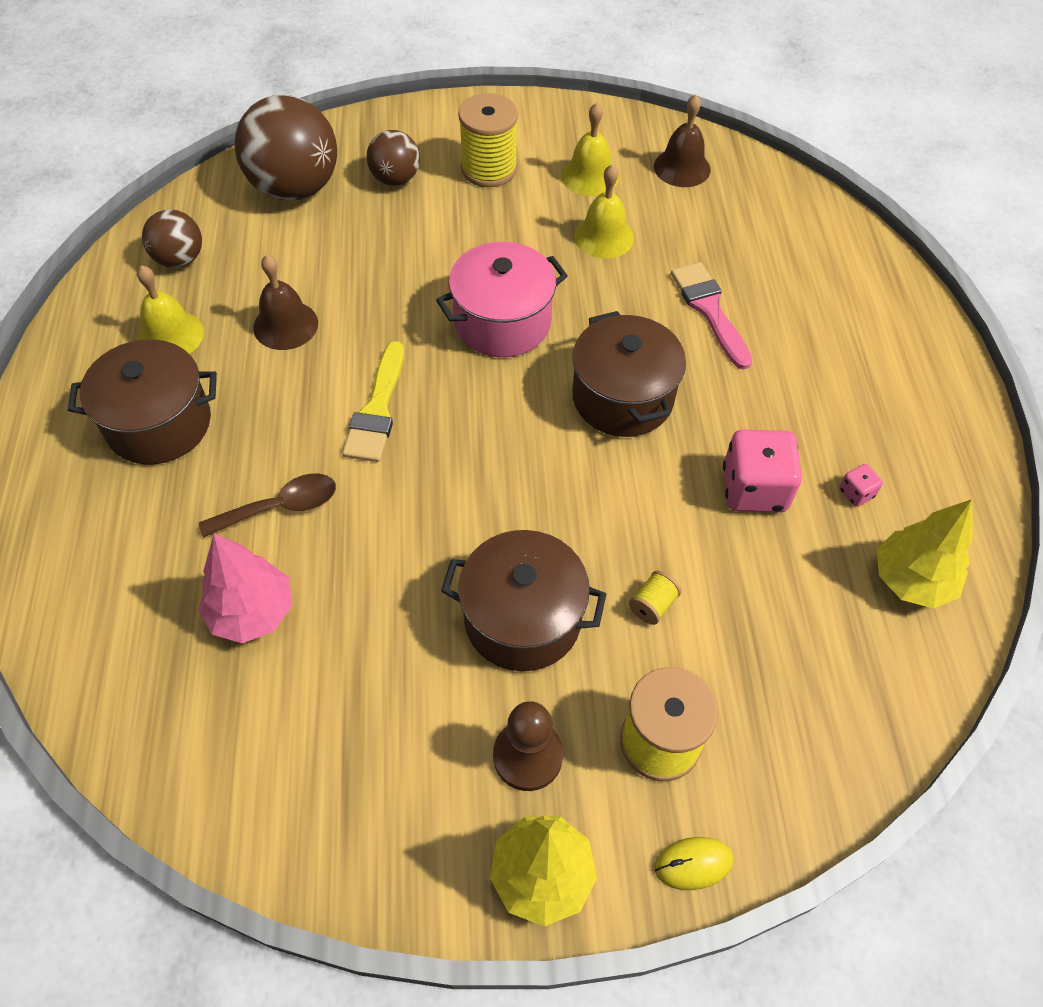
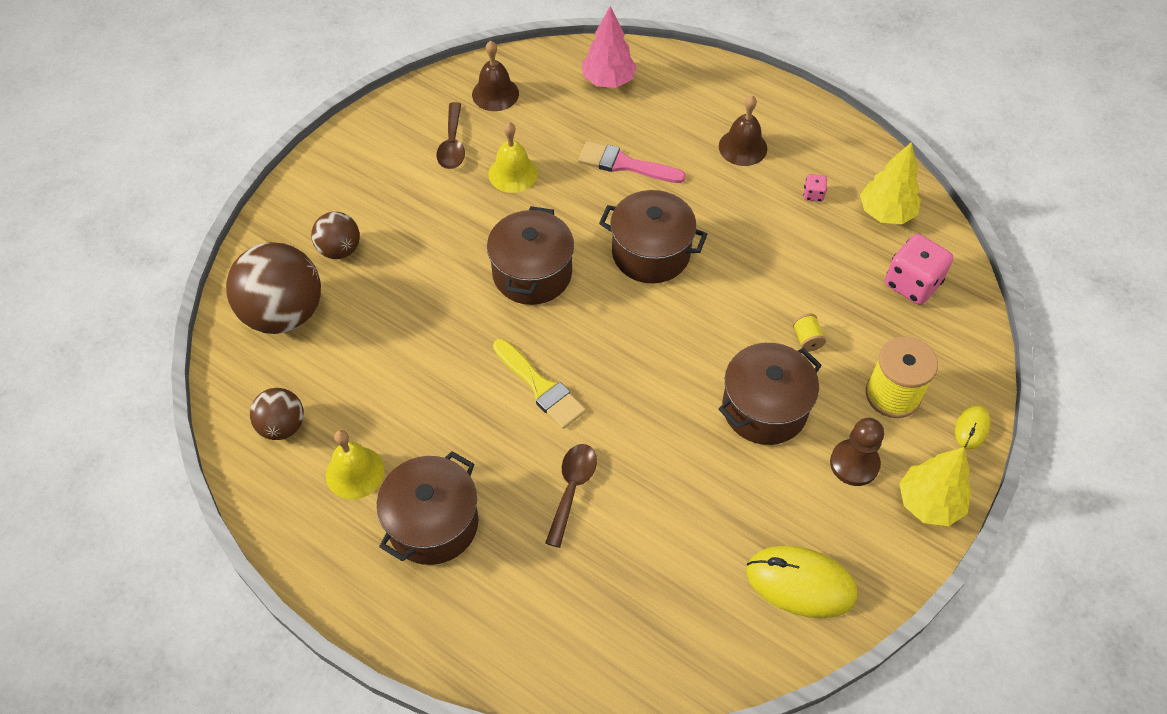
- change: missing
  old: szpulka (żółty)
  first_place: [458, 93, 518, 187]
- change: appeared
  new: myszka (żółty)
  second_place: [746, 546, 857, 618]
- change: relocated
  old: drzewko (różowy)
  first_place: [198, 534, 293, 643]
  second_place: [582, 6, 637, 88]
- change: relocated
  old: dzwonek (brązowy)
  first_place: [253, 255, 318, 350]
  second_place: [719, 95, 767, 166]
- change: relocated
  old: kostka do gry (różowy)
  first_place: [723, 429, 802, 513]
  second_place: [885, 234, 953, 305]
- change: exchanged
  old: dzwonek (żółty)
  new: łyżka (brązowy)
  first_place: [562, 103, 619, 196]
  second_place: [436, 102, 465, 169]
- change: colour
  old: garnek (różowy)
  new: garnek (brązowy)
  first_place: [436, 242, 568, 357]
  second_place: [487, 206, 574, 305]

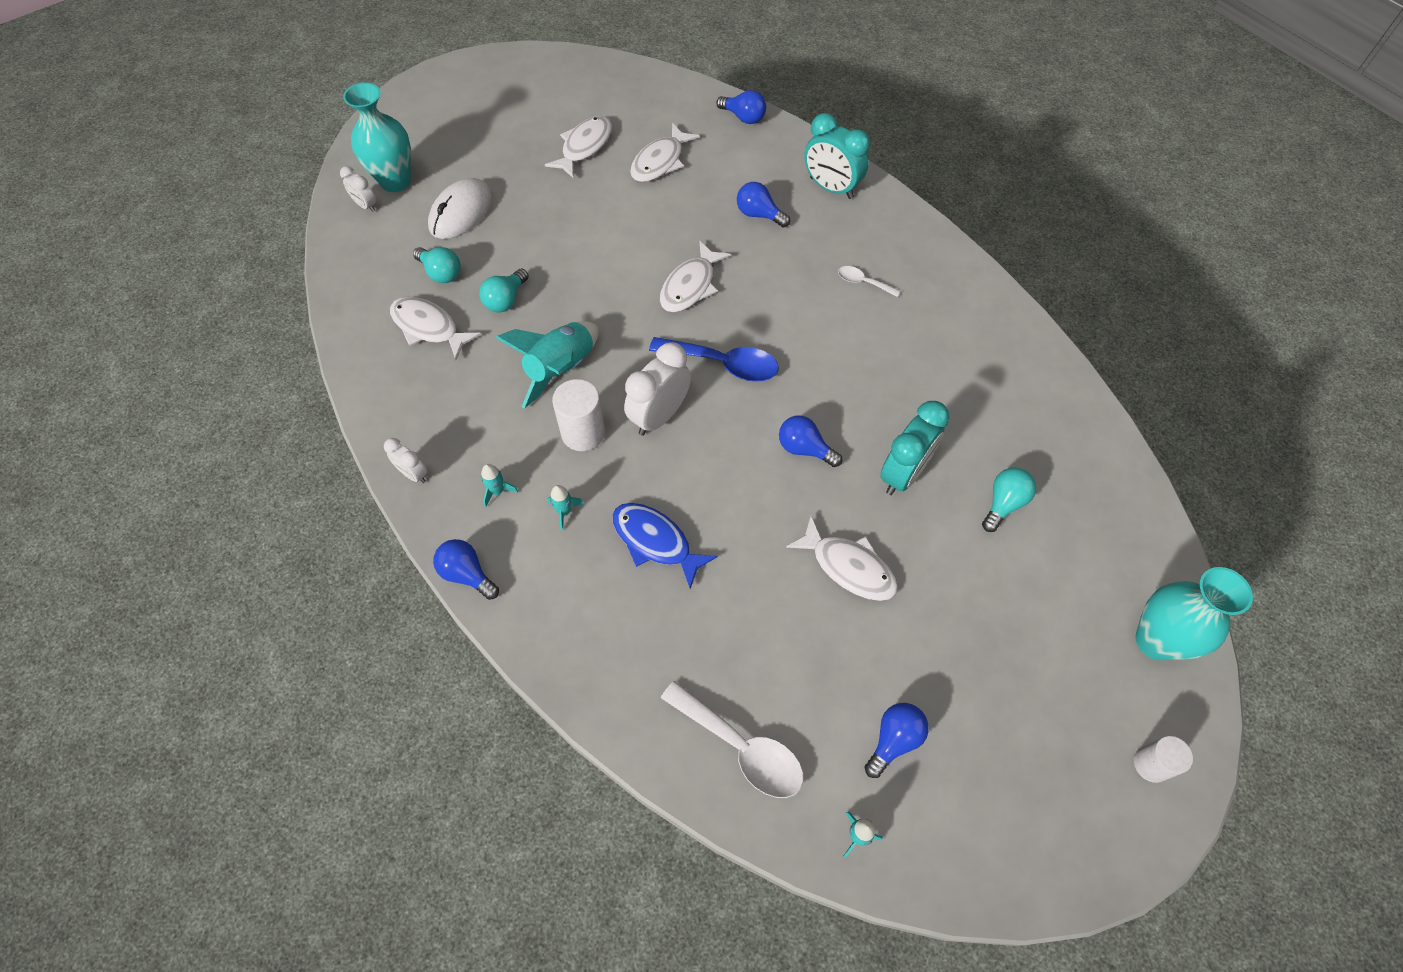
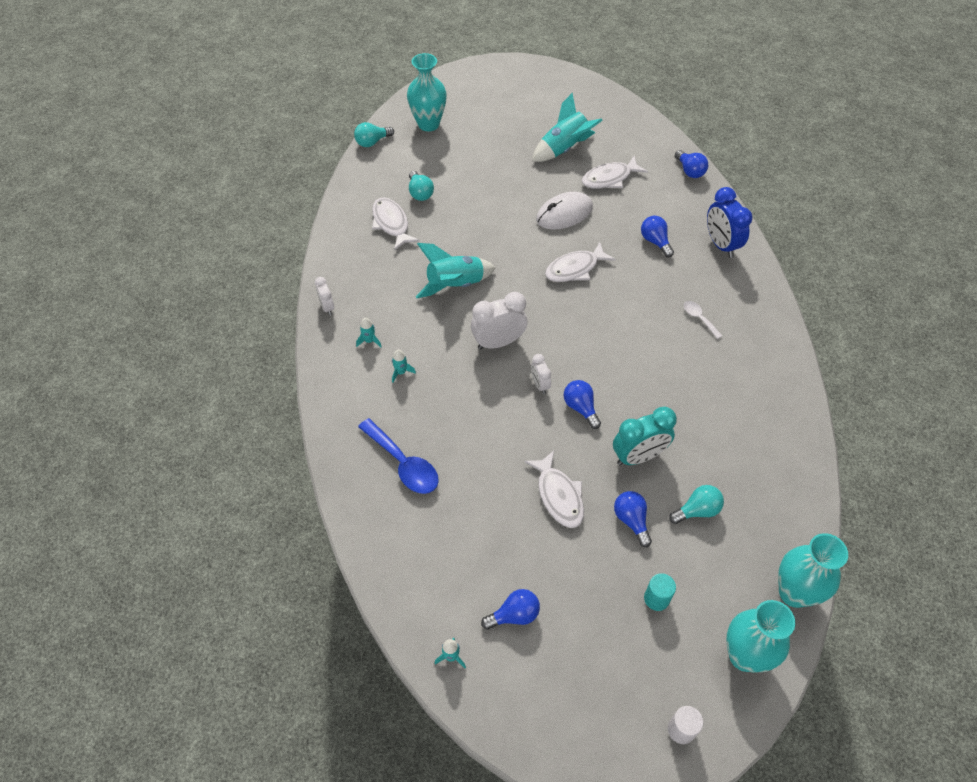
- change: missing
  old: walec (biały)
  first_place: [552, 379, 605, 451]
- change: missing
  old: ryba (niebieski)
  first_place: [613, 503, 718, 589]
- change: missing
  old: łyżka (biały)
  first_place: [661, 681, 804, 798]
- change: appeared
  new: walec (turkusowy)
  second_place: [644, 573, 676, 611]
- change: appeared
  new: wazon (turkusowy)
  second_place: [778, 533, 848, 608]
- change: relocated
  old: budzik (biały)
  first_place: [340, 166, 376, 212]
  second_place: [531, 354, 551, 394]
- change: relocated
  old: myszka (biały)
  first_place: [428, 178, 492, 239]
  second_place: [536, 192, 593, 230]
- change: relocated
  old: żarówka (niebieski)
  first_place: [433, 539, 499, 600]
  second_place: [614, 491, 652, 547]
- change: relocated
  old: żarówka (turkusowy)
  first_place: [479, 268, 529, 313]
  second_place: [354, 122, 394, 147]
- change: relocated
  old: łyżka (niebieski)
  first_place: [649, 337, 779, 382]
  second_place: [358, 418, 439, 494]
- change: exchanged
  old: ryba (biały)
  new: rakieta (turkusowy)
  first_place: [545, 116, 612, 179]
  second_place: [532, 93, 603, 162]
- change: colour
  old: budzik (turkusowy)
  new: budzik (niebieski)
  first_place: [804, 113, 870, 199]
  second_place: [707, 187, 752, 258]

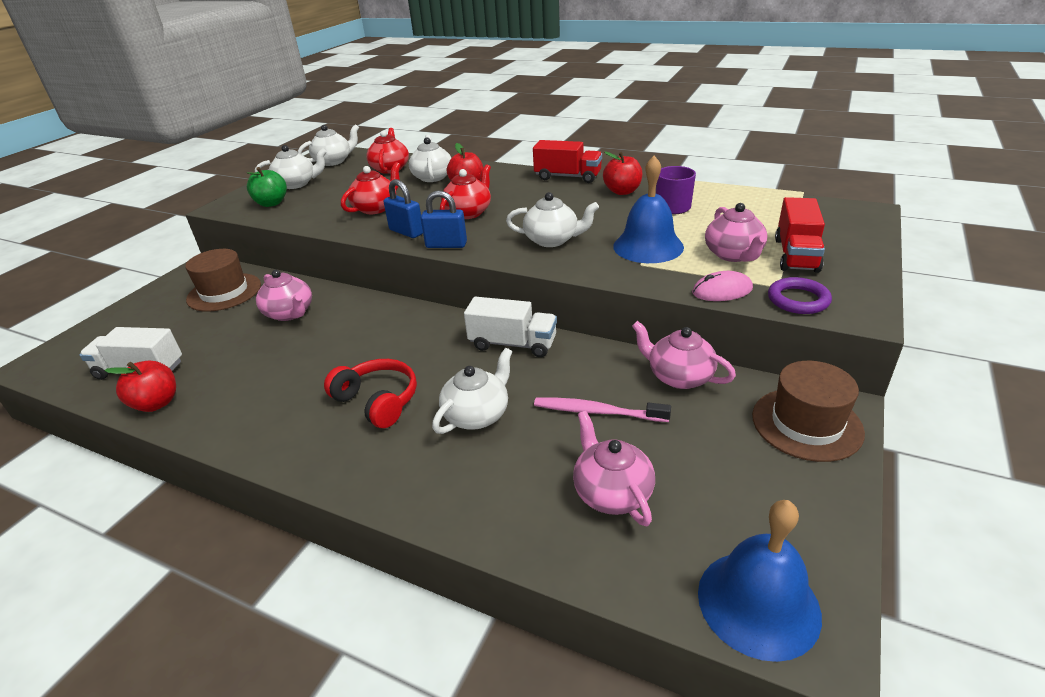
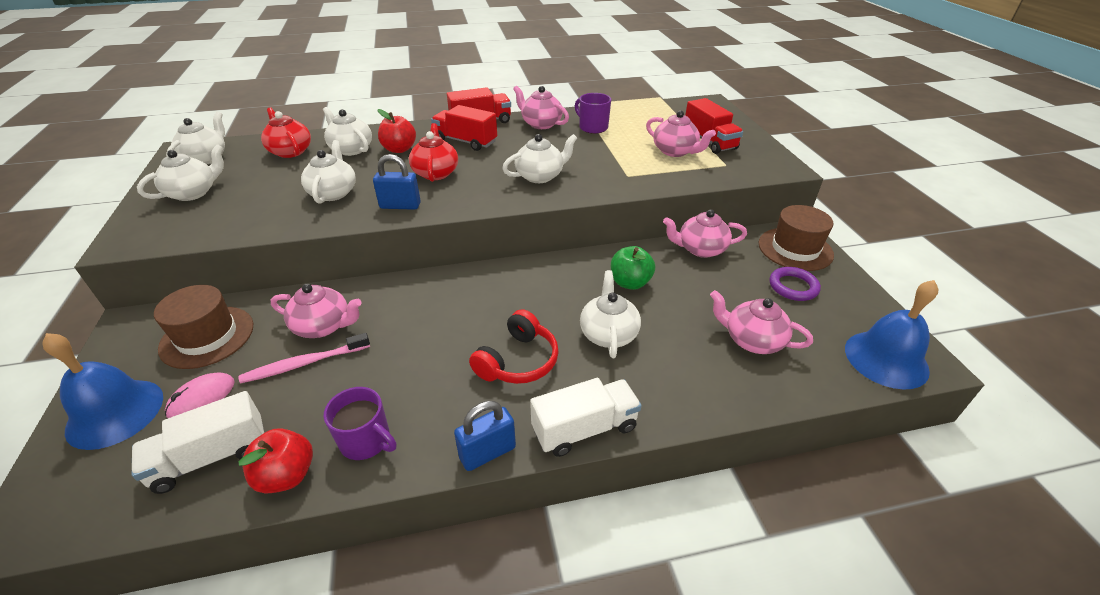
- change: appeared
  new: kubek (fioletowy)
  second_place: [324, 387, 396, 460]
- change: appeared
  new: ciężarówka (czerwony)
  second_place: [431, 105, 497, 151]
- change: relocated
  old: jabłko (zielony)
  first_place: [247, 167, 287, 207]
  second_place: [611, 246, 655, 290]
- change: relocated
  old: kłódka (niebieski)
  first_place: [421, 190, 467, 248]
  second_place: [454, 401, 516, 471]
- change: relocated
  old: ciężarówka (biały)
  first_place: [464, 297, 557, 357]
  second_place: [530, 378, 642, 457]
- change: relocated
  old: szczoteczka do zębów (różowy)
  first_place: [534, 398, 671, 422]
  second_place: [239, 333, 370, 383]
- change: relocated
  old: dzwonek (niebieski)
  first_place: [613, 156, 684, 263]
  second_place: [42, 333, 163, 450]
- change: relocated
  old: myszka (różowy)
  first_place: [692, 271, 753, 301]
  second_place: [165, 372, 235, 418]
- change: relocated
  old: pierścień (fioletowy)
  first_place: [768, 277, 832, 314]
  second_place: [769, 267, 821, 301]
- change: exchanged
  old: jabłko (czerwony)
  new: imbryk (różowy)
  first_place: [603, 151, 642, 195]
  second_place: [513, 86, 569, 129]
- change: colour
  old: imbryk (czerwony)
  new: imbryk (biały)
  first_place: [341, 162, 401, 214]
  second_place: [301, 140, 356, 204]
- change: spun
  old: słuchawki (czerwony)
  first_place: [324, 359, 417, 428]
  second_place: [469, 309, 559, 384]
  degrees: 120

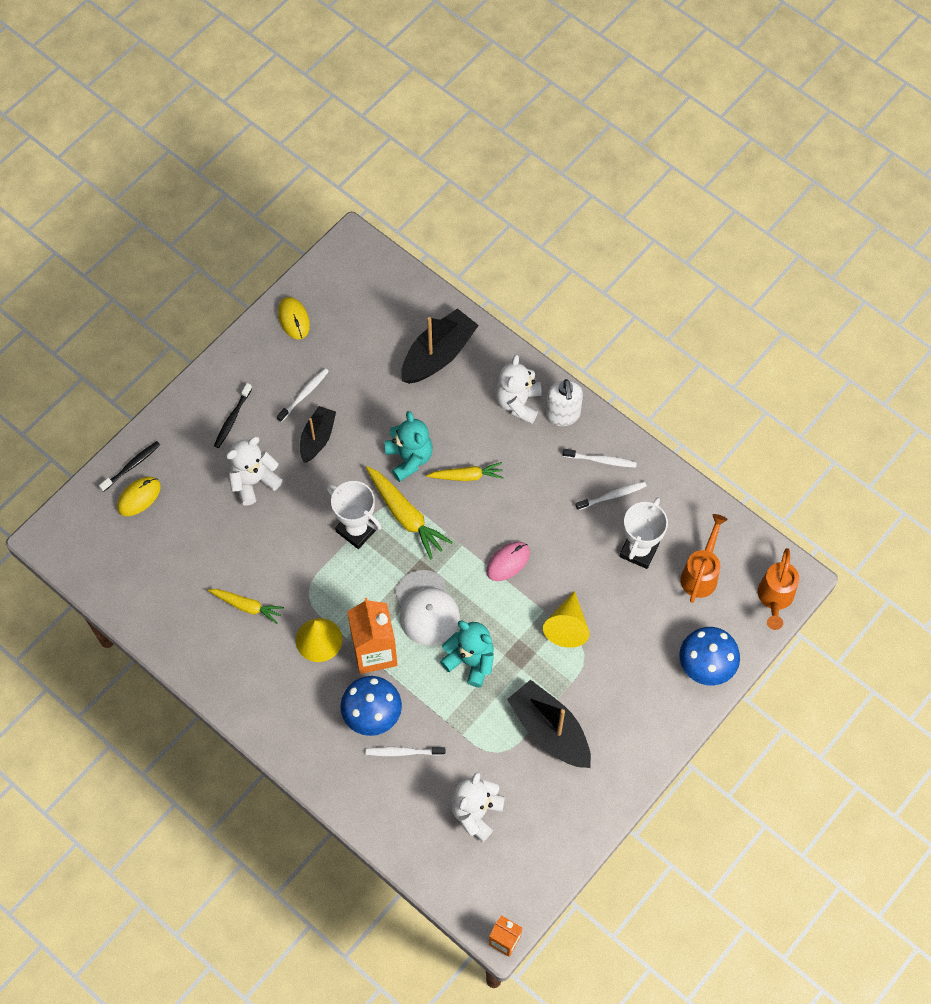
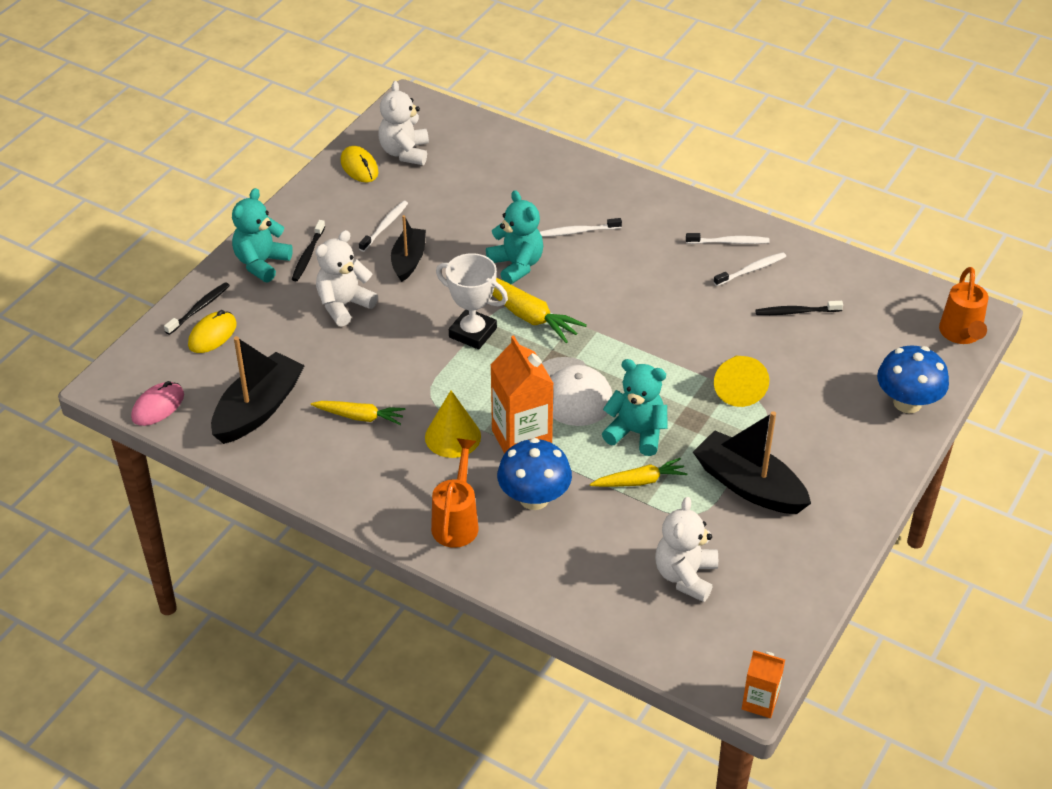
- change: missing
  old: dozownik mydła (biały)
  first_place: [546, 379, 583, 426]
- change: appeared
  new: miś (turkusowy)
  second_place: [232, 188, 293, 282]
- change: relocated
  old: szczoteczka do zębów (biały)
  first_place: [366, 747, 445, 756]
  second_place: [540, 218, 622, 237]
- change: relocated
  old: łódka (czarny)
  first_place: [401, 308, 479, 384]
  second_place: [211, 336, 305, 444]
- change: relocated
  old: marchewka (żółty)
  first_place: [426, 462, 504, 481]
  second_place: [590, 458, 688, 487]
- change: relocated
  old: myszka (różowy)
  first_place: [486, 542, 530, 581]
  second_place: [131, 381, 184, 426]
- change: relocated
  old: miś (biały)
  first_place: [495, 355, 542, 424]
  second_place: [378, 81, 429, 165]
- change: relocated
  old: konewka (pomarańczowy)
  first_place: [680, 514, 728, 603]
  second_place: [431, 438, 479, 548]
- change: exchanged
  old: puchar (biały)
  new: szczoteczka do zębów (czarny)
  first_place: [619, 497, 668, 569]
  second_place: [755, 301, 843, 315]

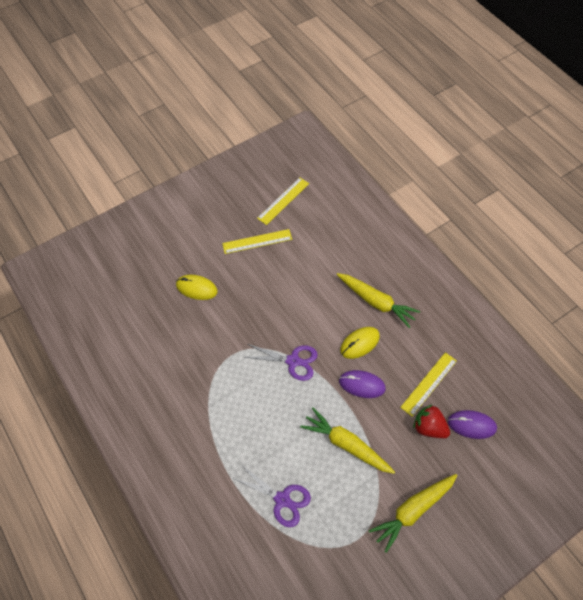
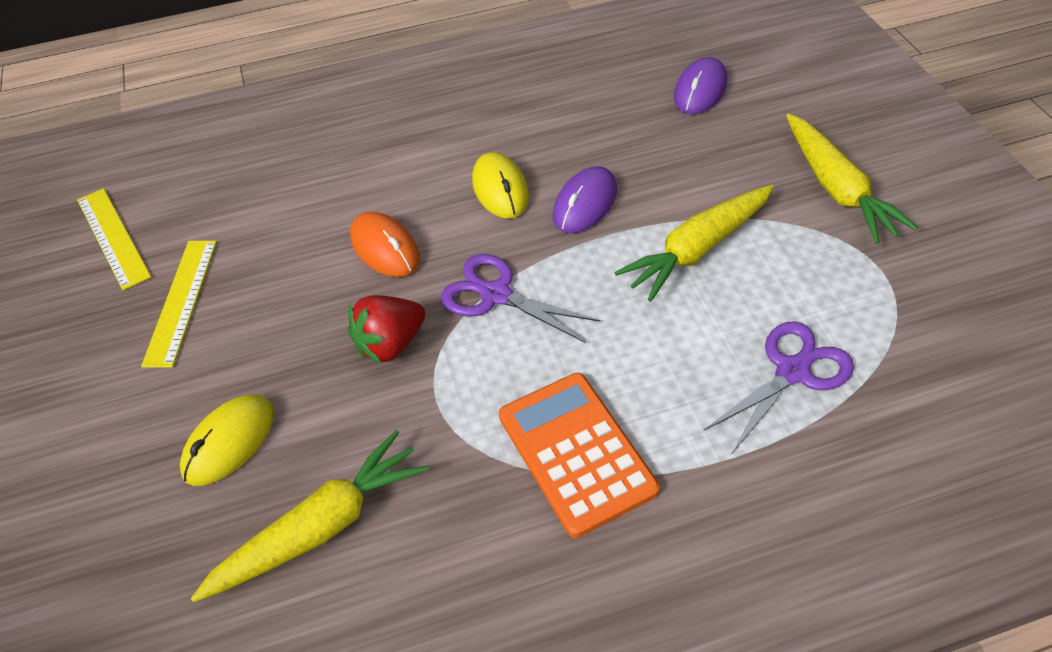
- change: missing
  old: linijka (żółty)
  first_place: [400, 352, 457, 417]
- change: appeared
  new: myszka (pomarańczowy)
  second_place: [350, 212, 420, 277]
- change: appeared
  new: kalkulator (pomarańczowy)
  second_place: [499, 373, 660, 538]
- change: relocated
  old: marchewka (żółty)
  first_place: [337, 273, 420, 328]
  second_place: [191, 430, 429, 602]
- change: relocated
  old: truskawka (czerwony)
  first_place: [413, 404, 450, 438]
  second_place: [348, 295, 425, 365]
- change: spun
  old: nożyczki (fioletowy)
  first_place: [245, 344, 318, 381]
  second_place: [441, 254, 600, 343]
  degrees: -90

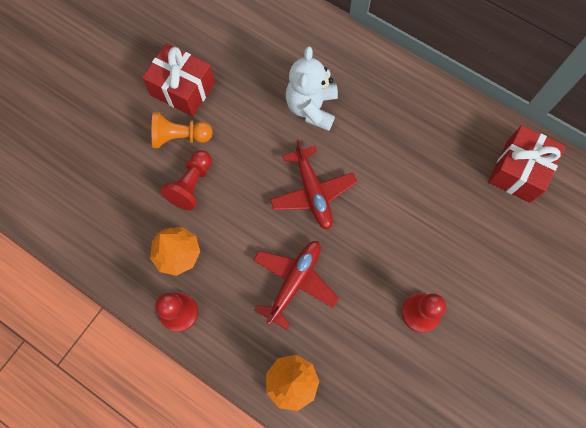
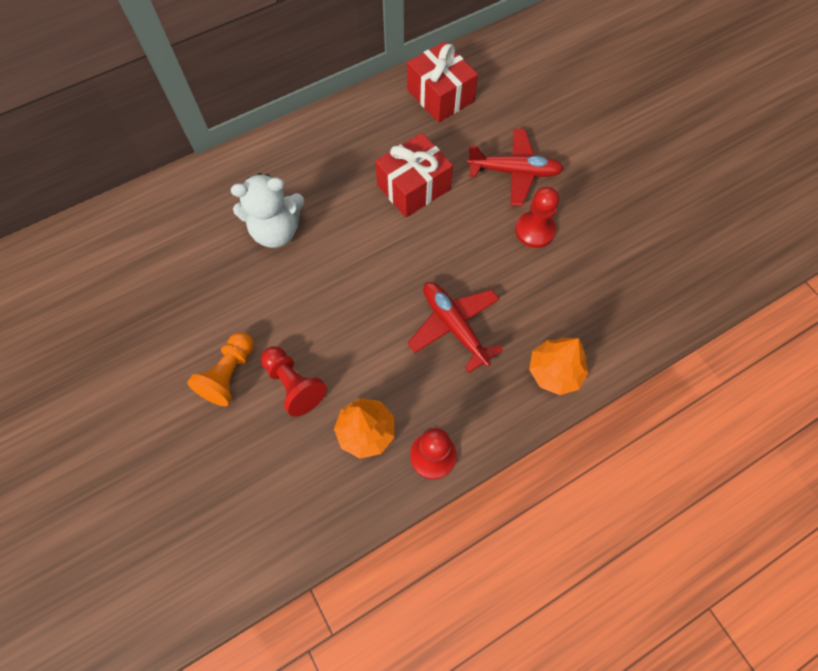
- change: relocated
  old: prezent (czerwony)
  first_place: [142, 43, 215, 116]
  second_place: [375, 133, 453, 217]
- change: relocated
  old: samolot (czerwony)
  first_place: [270, 140, 357, 230]
  second_place: [467, 129, 564, 206]
- change: spun
  old: miś (biały)
  first_place: [286, 47, 338, 131]
  second_place: [231, 173, 304, 248]
  degrees: -45

